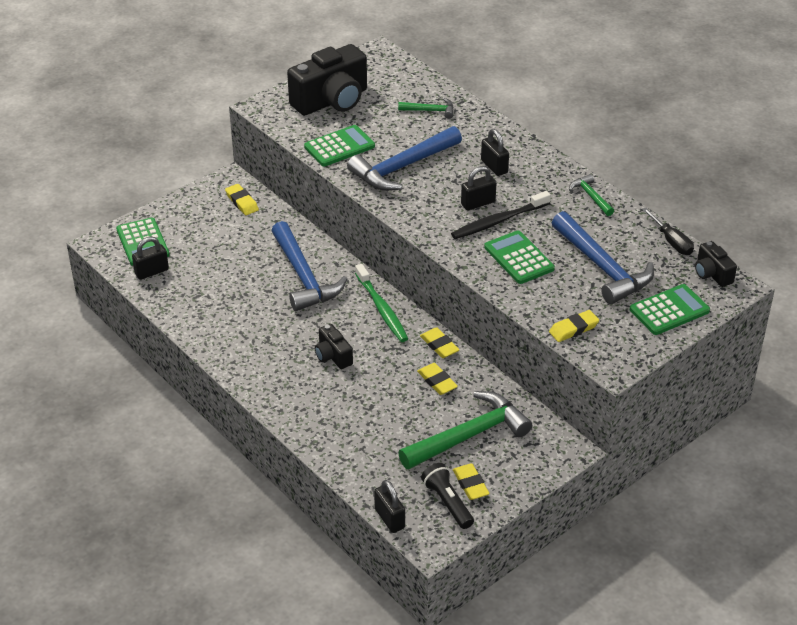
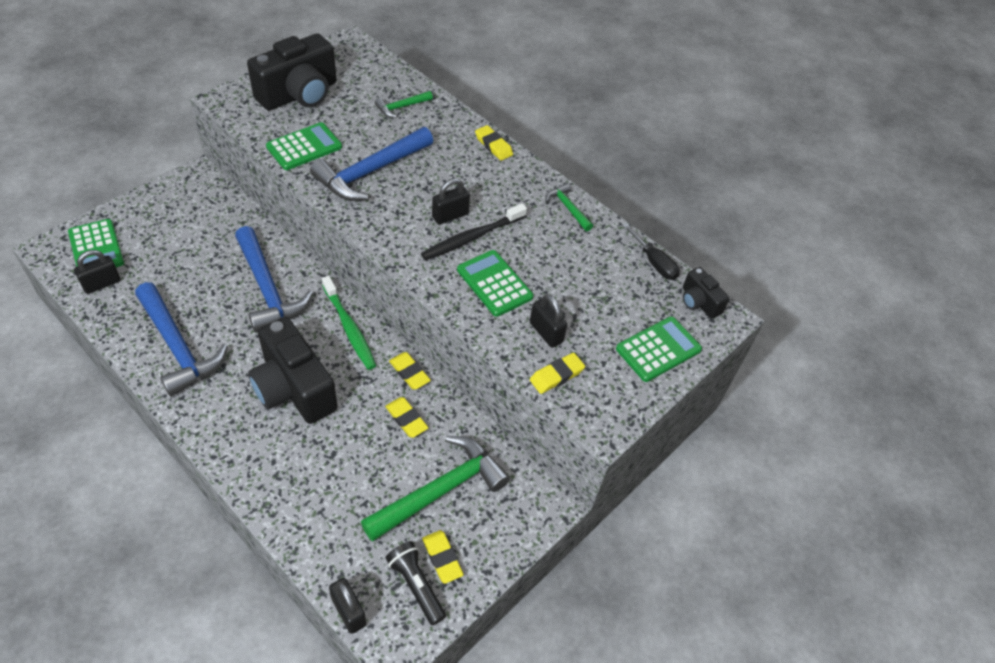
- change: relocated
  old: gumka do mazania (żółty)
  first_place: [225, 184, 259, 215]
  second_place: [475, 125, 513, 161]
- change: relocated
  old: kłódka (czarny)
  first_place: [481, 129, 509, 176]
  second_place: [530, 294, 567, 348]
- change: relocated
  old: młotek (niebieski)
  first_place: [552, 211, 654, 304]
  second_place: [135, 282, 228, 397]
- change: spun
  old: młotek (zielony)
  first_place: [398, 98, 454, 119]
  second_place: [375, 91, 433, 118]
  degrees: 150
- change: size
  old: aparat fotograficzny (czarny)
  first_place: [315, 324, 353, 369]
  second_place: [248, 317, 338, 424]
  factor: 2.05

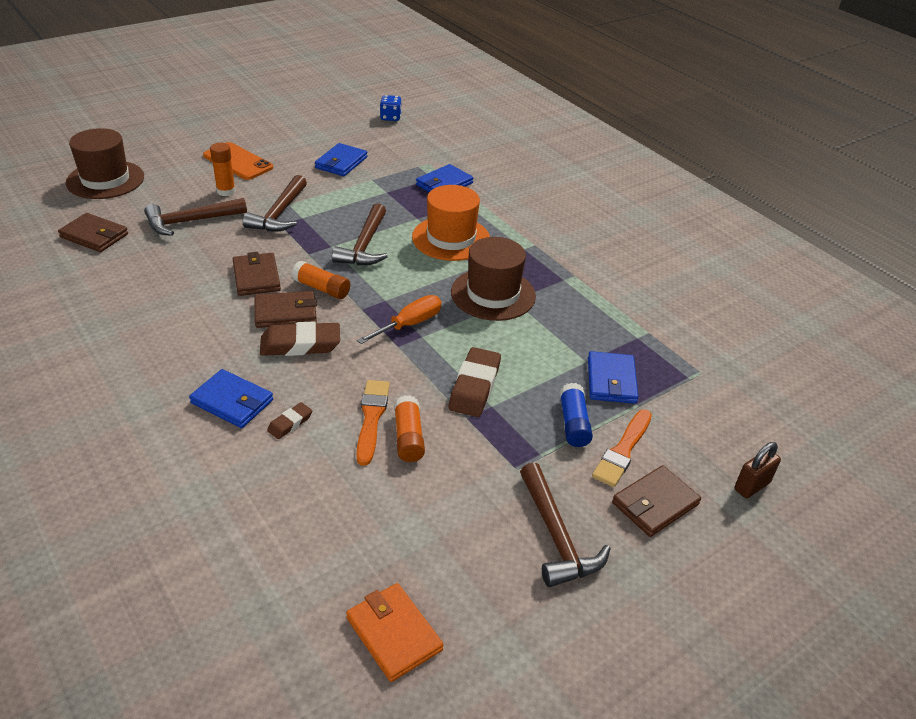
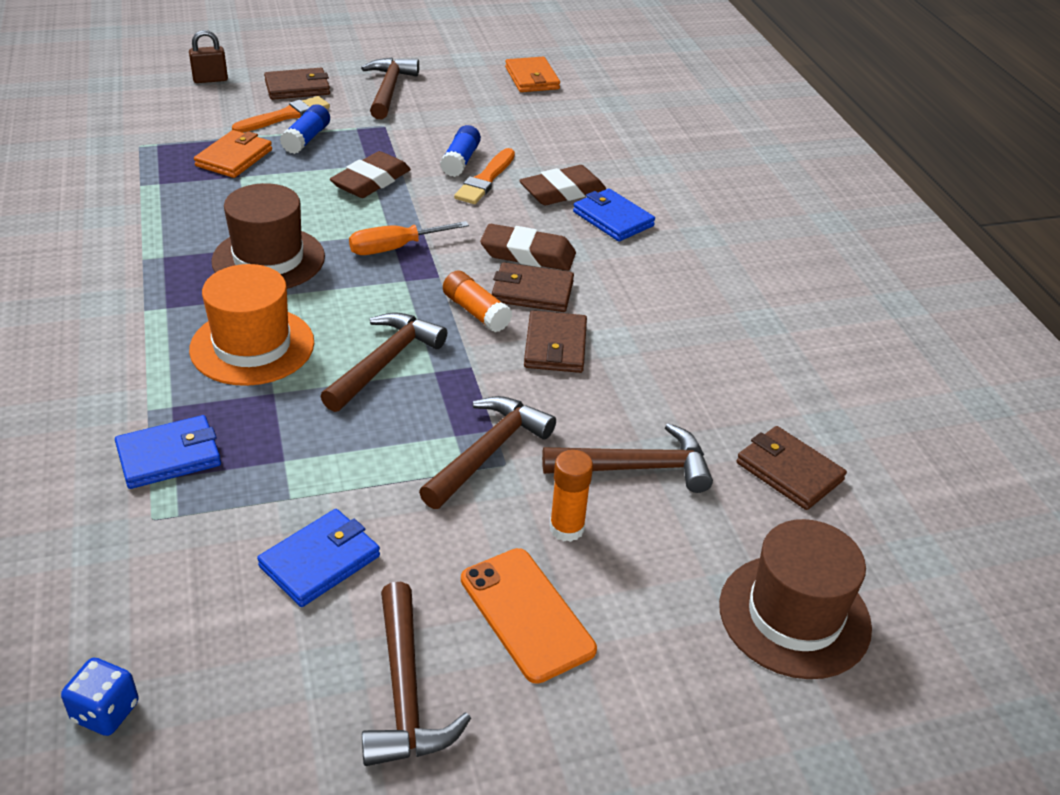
- change: appeared
  new: młotek (brązowy)
  second_place: [362, 582, 471, 766]
- change: colour
  old: klej w sztyfcie (pomarańczowy)
  new: klej w sztyfcie (niebieski)
  first_place: [394, 395, 425, 462]
  second_place: [440, 125, 481, 177]
- change: colour
  old: portfel (niebieski)
  new: portfel (pomarańczowy)
  first_place: [588, 351, 638, 404]
  second_place: [194, 130, 272, 178]
- change: size
  old: gumka do mazania (brązowy)
  first_place: [267, 402, 312, 439]
  second_place: [519, 165, 606, 205]
  factor: 1.91

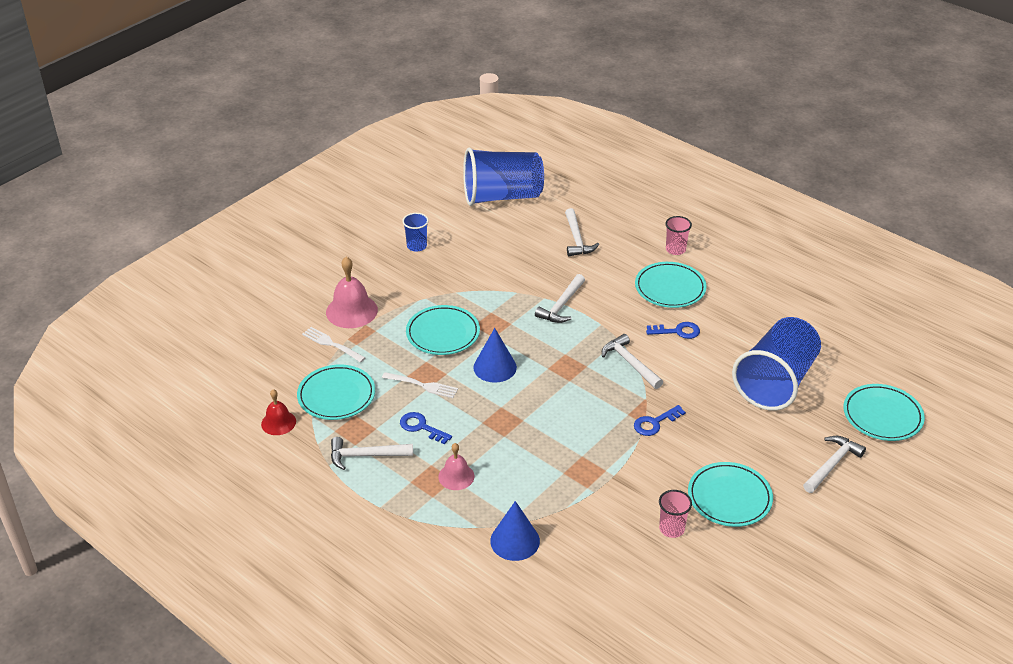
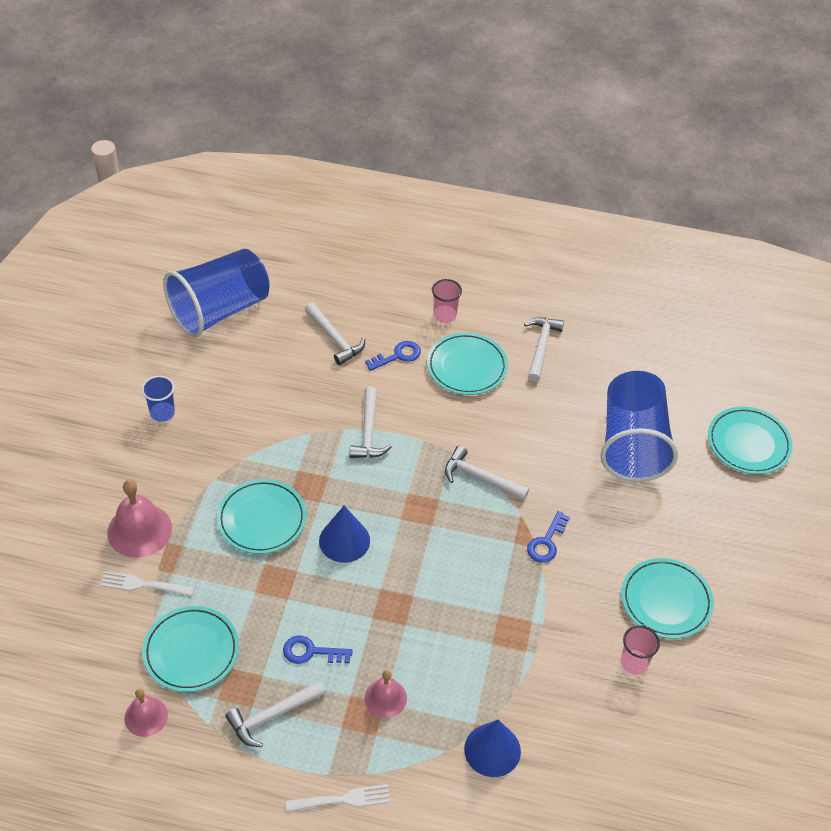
- change: relocated
  old: widelec (biały)
  first_place: [382, 372, 458, 398]
  second_place: [286, 784, 390, 812]
- change: relocated
  old: klucz (niebieski)
  first_place: [646, 322, 700, 339]
  second_place: [365, 341, 421, 371]
- change: relocated
  old: młotek (biały)
  first_place: [803, 436, 866, 493]
  second_place: [524, 317, 564, 382]
- change: colour
  old: dzwonek (czerwony)
  new: dzwonek (różowy)
  first_place: [261, 389, 296, 435]
  second_place: [124, 689, 168, 737]

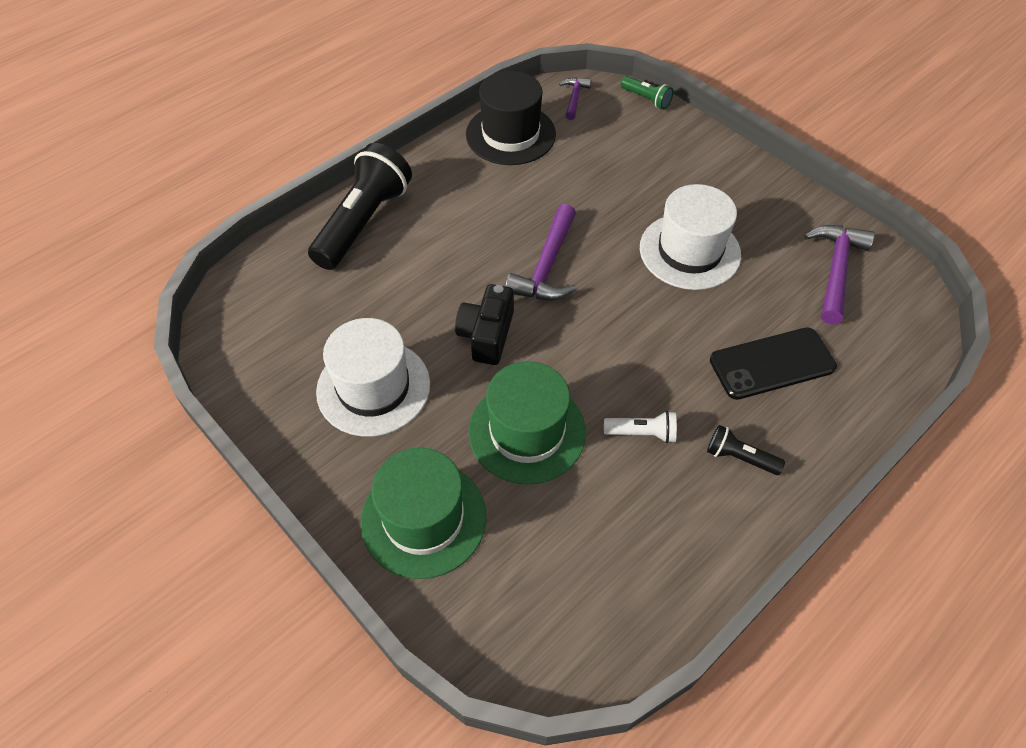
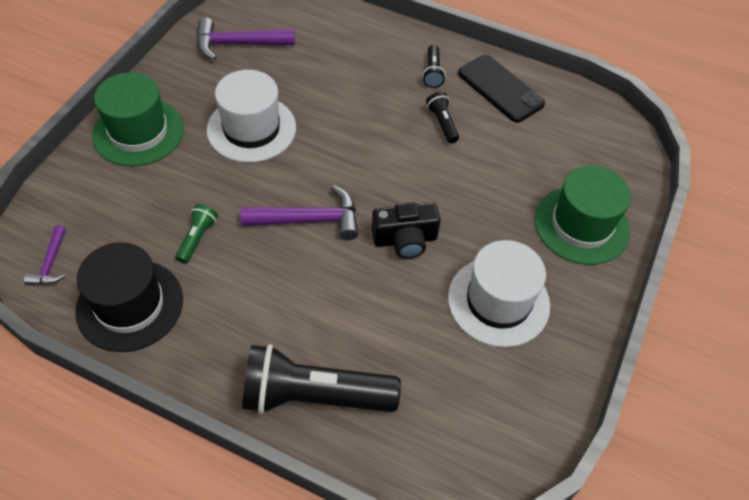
- change: relocated
  old: kapelusz (zielony)
  first_place: [468, 361, 586, 485]
  second_place: [92, 72, 184, 166]
- change: relocated
  old: latarka (zielony)
  first_place: [621, 76, 673, 109]
  second_place: [176, 204, 218, 264]
- change: relocated
  old: telefon (czarny)
  first_place: [710, 327, 837, 400]
  second_place: [458, 55, 545, 123]
- change: colour
  old: latarka (biały)
  new: latarka (czarny)
  first_place: [604, 411, 677, 443]
  second_place: [426, 92, 459, 143]
- change: spun
  old: młotek (fioletowy)
  first_place: [559, 77, 591, 120]
  second_place: [24, 225, 66, 285]
  degrees: -75

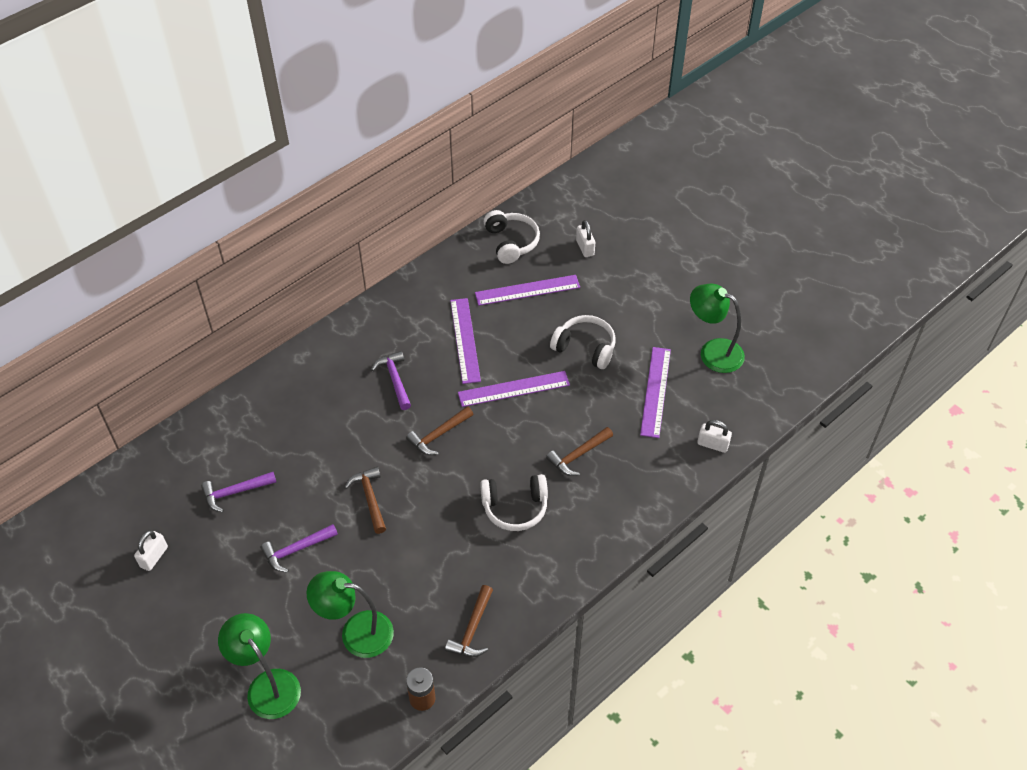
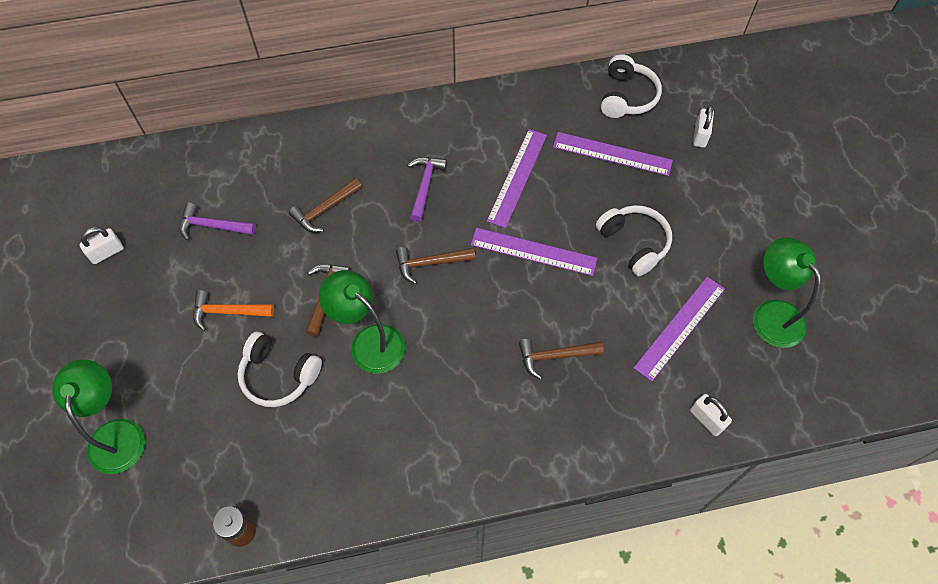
- change: relocated
  old: lampka (zielony)
  first_place: [306, 571, 394, 658]
  second_place: [319, 270, 405, 374]
- change: relocated
  old: młotek (brązowy)
  first_place: [445, 585, 493, 657]
  second_place: [289, 178, 362, 233]
- change: relocated
  old: słuchawki (biały)
  first_place: [480, 474, 548, 531]
  second_place: [237, 331, 322, 407]
- change: colour
  old: młotek (fioletowy)
  new: młotek (pomarańczowy)
  first_place: [261, 524, 338, 573]
  second_place: [193, 290, 274, 331]

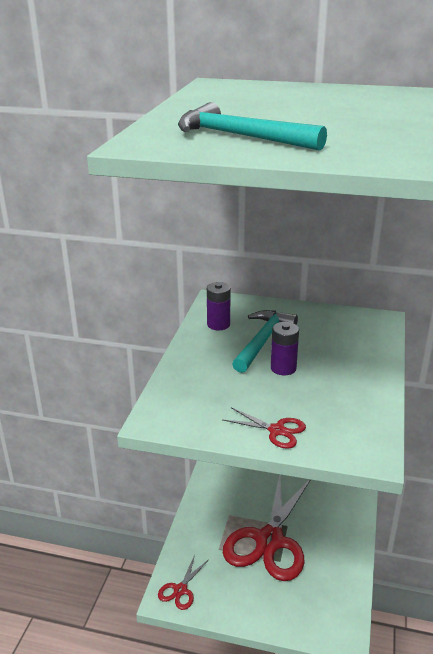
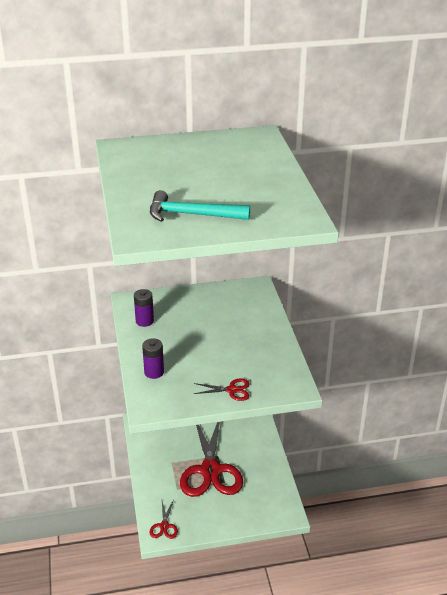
- change: missing
  old: młotek (turkusowy)
  first_place: [232, 310, 298, 373]
- change: relocated
  old: bateria (fioletowy)
  first_place: [271, 322, 299, 375]
  second_place: [142, 338, 164, 379]

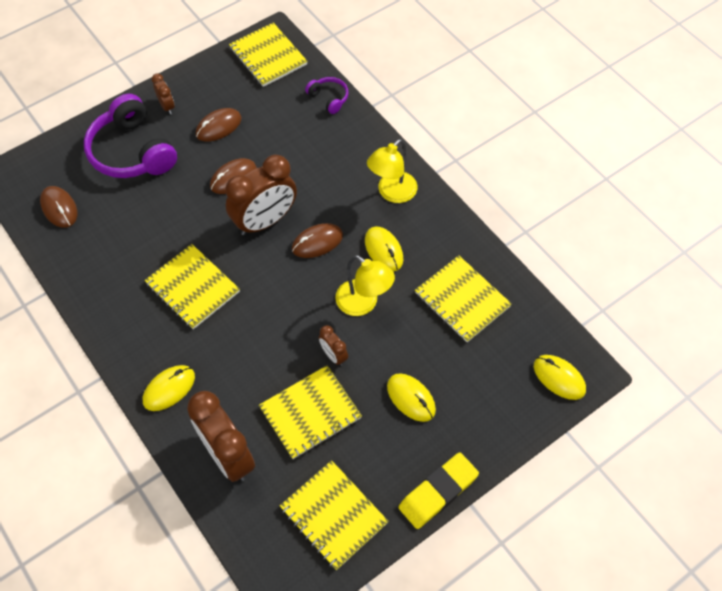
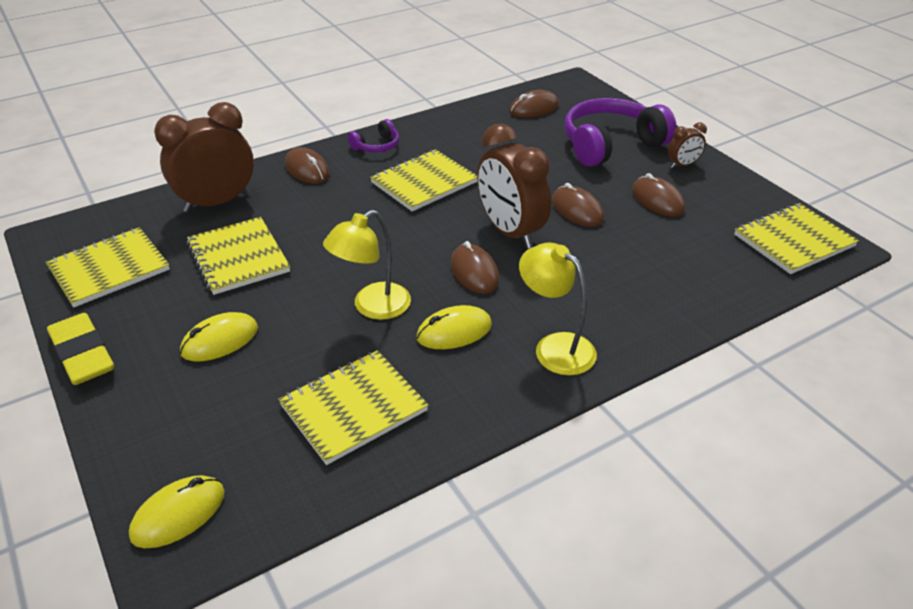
- change: missing
  old: budzik (brązowy)
  first_place: [319, 325, 348, 366]
- change: relocated
  old: słuchawki (fioletowy)
  first_place: [305, 77, 349, 114]
  second_place: [348, 119, 399, 152]
- change: colour
  old: myszka (żółty)
  new: myszka (brązowy)
  first_place: [143, 365, 195, 411]
  second_place: [285, 147, 330, 184]

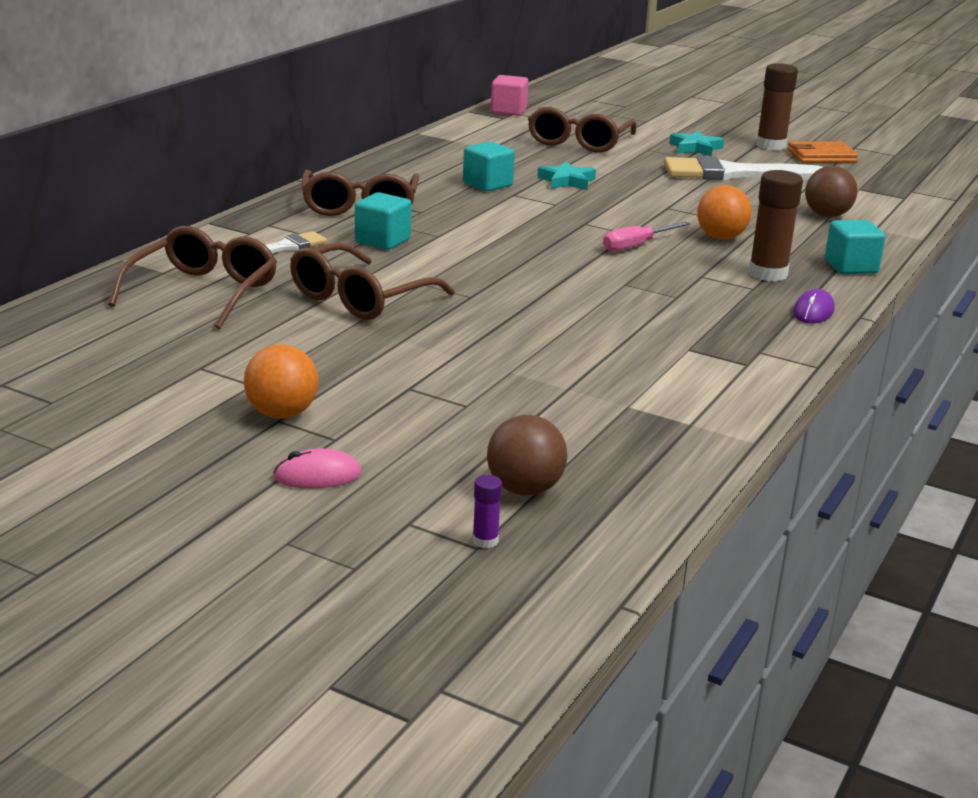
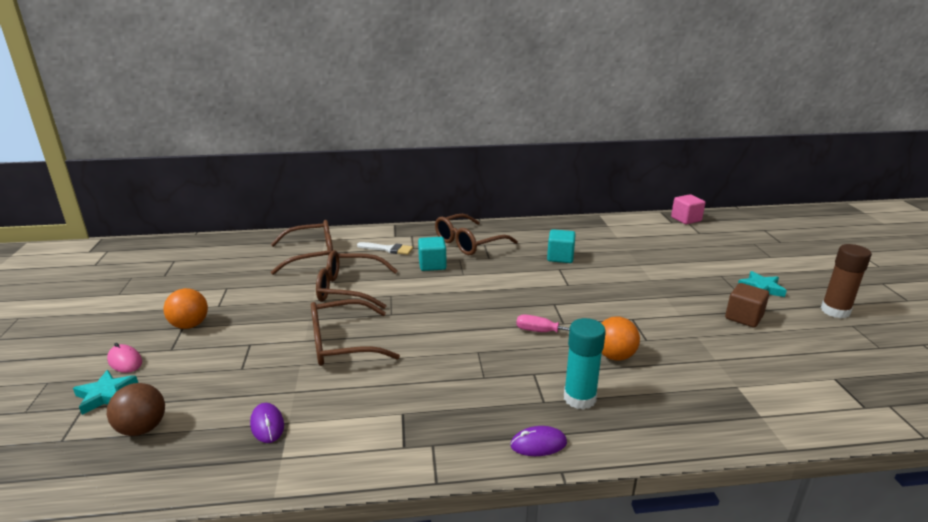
- change: missing
  old: klej w sztyfcie (fioletowy)
  first_place: [473, 475, 502, 548]
- change: missing
  old: portfel (pomarańczowy)
  first_place: [787, 142, 859, 163]
- change: missing
  old: piłka (brązowy)
  first_place: [805, 166, 858, 217]
- change: missing
  old: sześcian (turkusowy)
  first_place: [825, 220, 886, 274]
- change: appeared
  new: myszka (fioletowy)
  second_place: [250, 403, 284, 443]
- change: relocated
  old: okulary (brązowy)
  first_place: [528, 107, 637, 152]
  second_place: [311, 299, 400, 366]
- change: relocated
  old: gwiazda (turkusowy)
  first_place: [537, 161, 596, 190]
  second_place: [73, 370, 138, 415]
- change: exchanged
  old: pędzel (biały)
  new: sześcian (brązowy)
  first_place: [664, 156, 823, 180]
  second_place: [725, 283, 769, 328]
- change: colour
  old: klej w sztyfcie (brązowy)
  new: klej w sztyfcie (turkusowy)
  first_place: [748, 170, 803, 282]
  second_place: [564, 318, 606, 410]

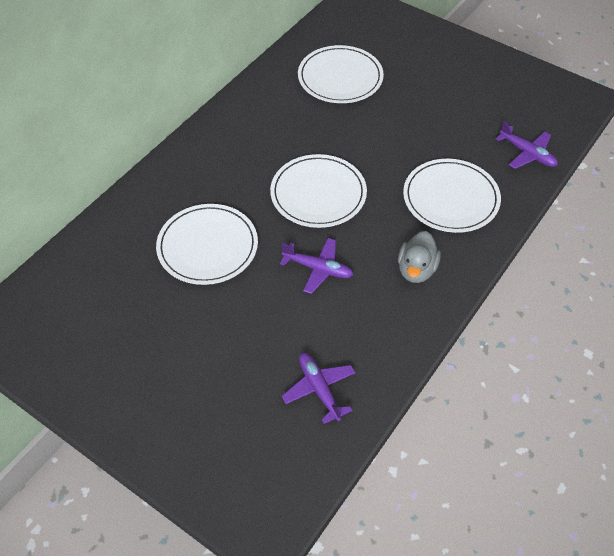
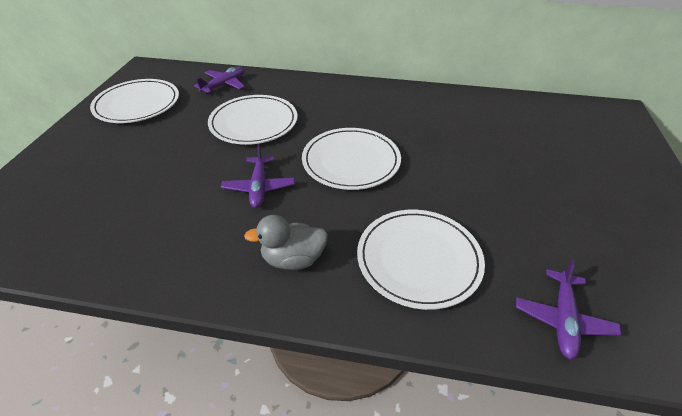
- change: relocated
  old: samolot (fioletowy)
  first_place: [282, 353, 356, 424]
  second_place: [194, 67, 245, 94]
- change: relocated
  old: talerz (biały)
  first_place: [298, 45, 384, 103]
  second_place: [90, 79, 179, 123]

